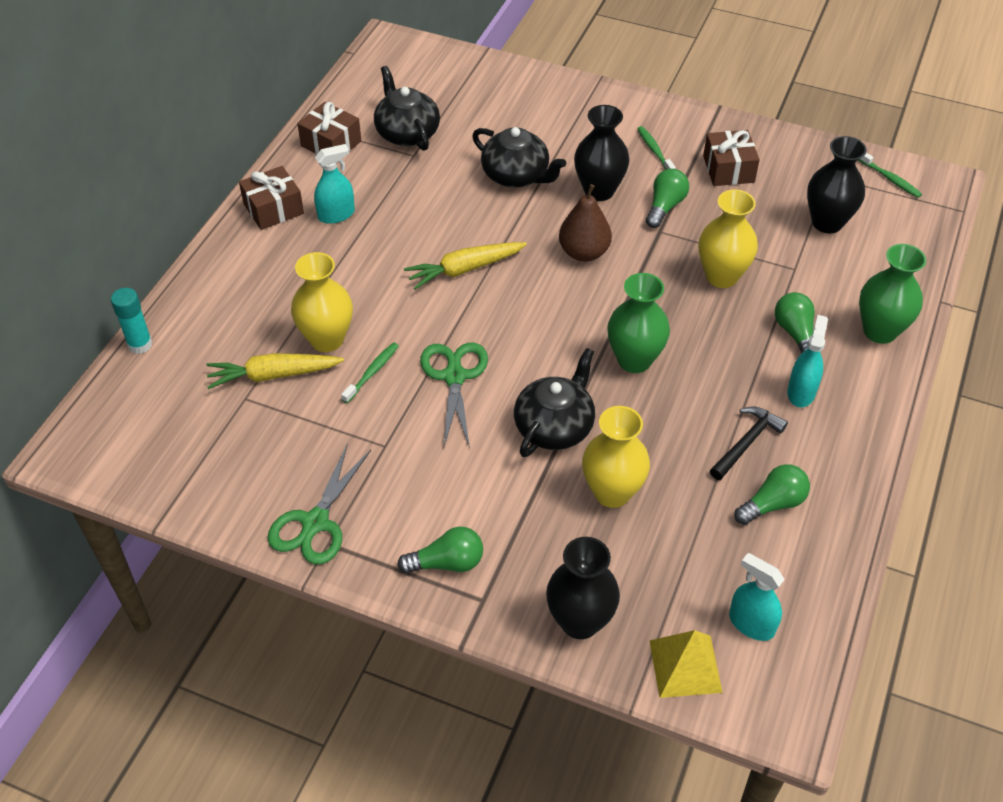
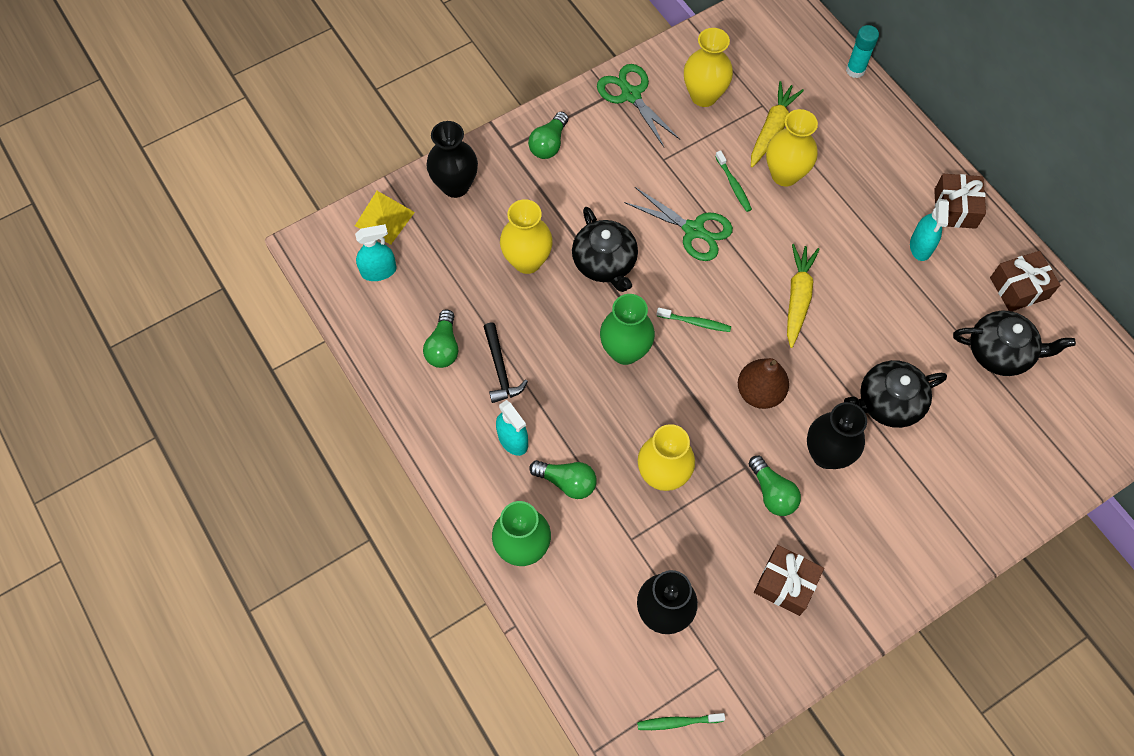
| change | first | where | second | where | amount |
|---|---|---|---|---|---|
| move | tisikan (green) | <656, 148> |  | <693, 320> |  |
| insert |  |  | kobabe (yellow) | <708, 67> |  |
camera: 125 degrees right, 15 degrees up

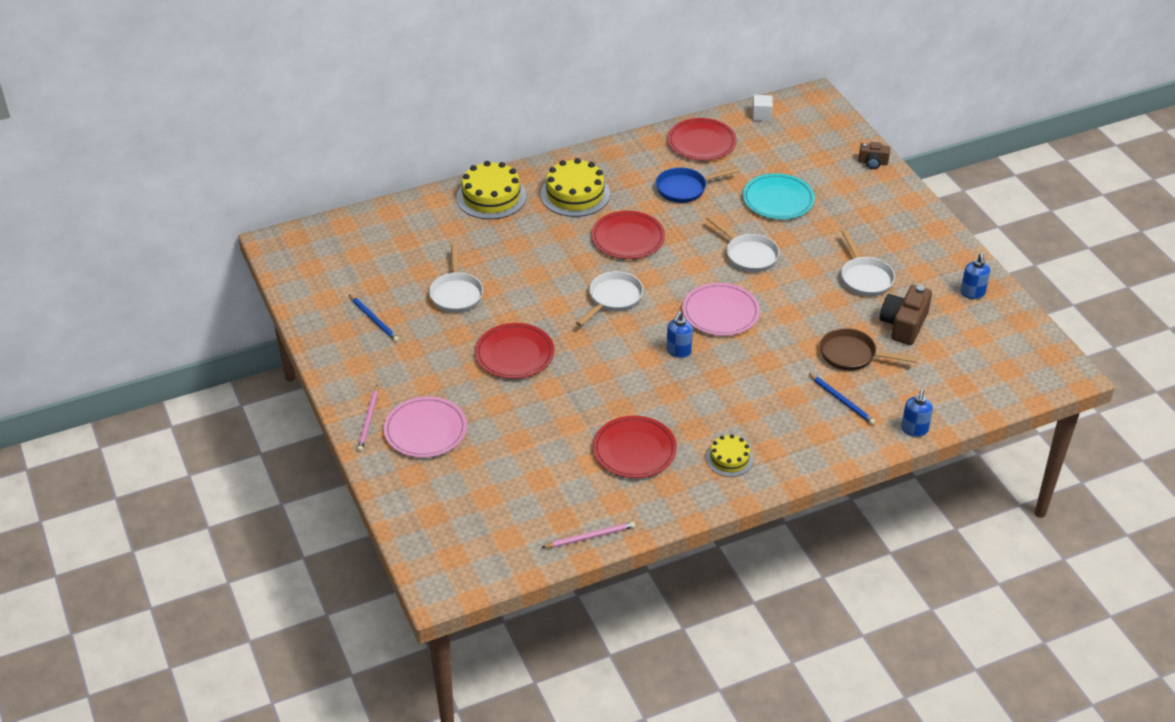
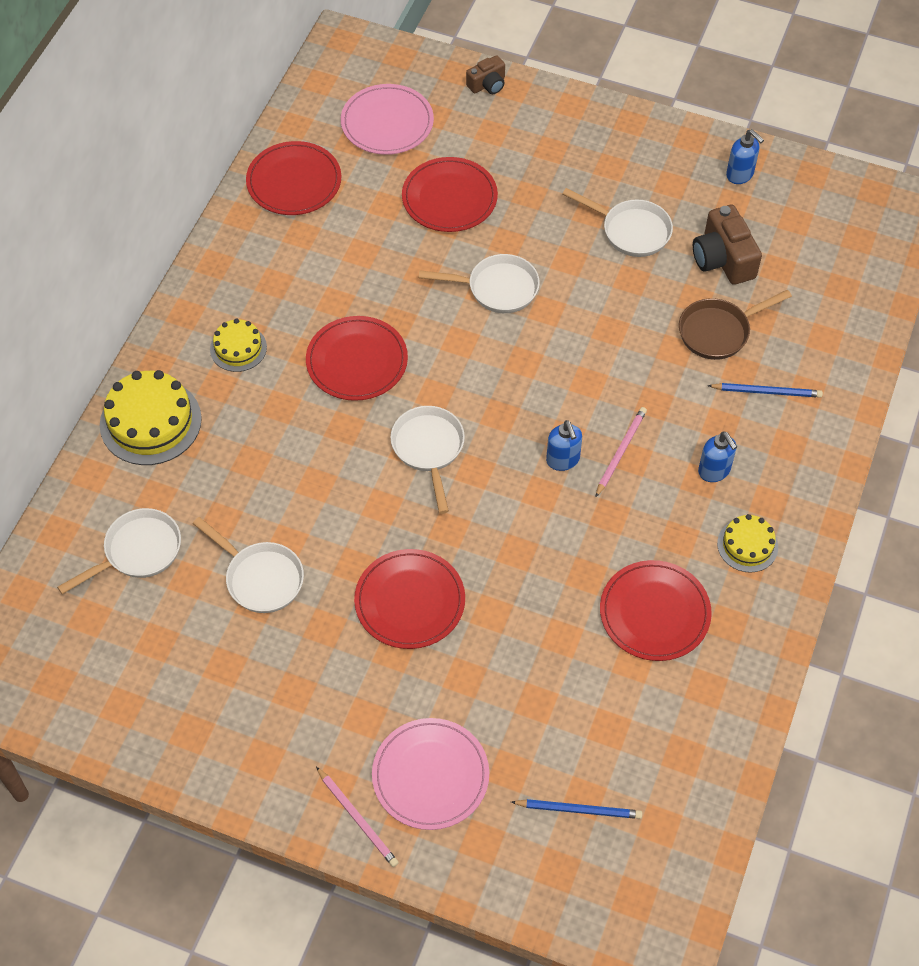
| change | first | where | second | where | amount |
|---|---|---|---|---|---|
| move | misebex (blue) | <374, 318> |  | <576, 809> |  |
| resize | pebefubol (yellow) | <575, 187> |  | <238, 345> | x0.58 |
| move | misebex (pink) | <588, 535> |  | <621, 452> |  |
| delete | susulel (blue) | <698, 185> |  |  |  |
| move | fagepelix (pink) | <721, 309> |  | <387, 119> |  |
| recolor | fagepelix (turquoise) | <779, 196> | fagepelix (red) | <450, 194> |  |
| delete | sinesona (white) | <762, 108> |  |  |  |
| move | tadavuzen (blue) | <917, 413> |  | <717, 456> |  |
| insert |  |  | susulel (white) | <119, 551> |  |
camera: 45 degrees left, 15 degrees up

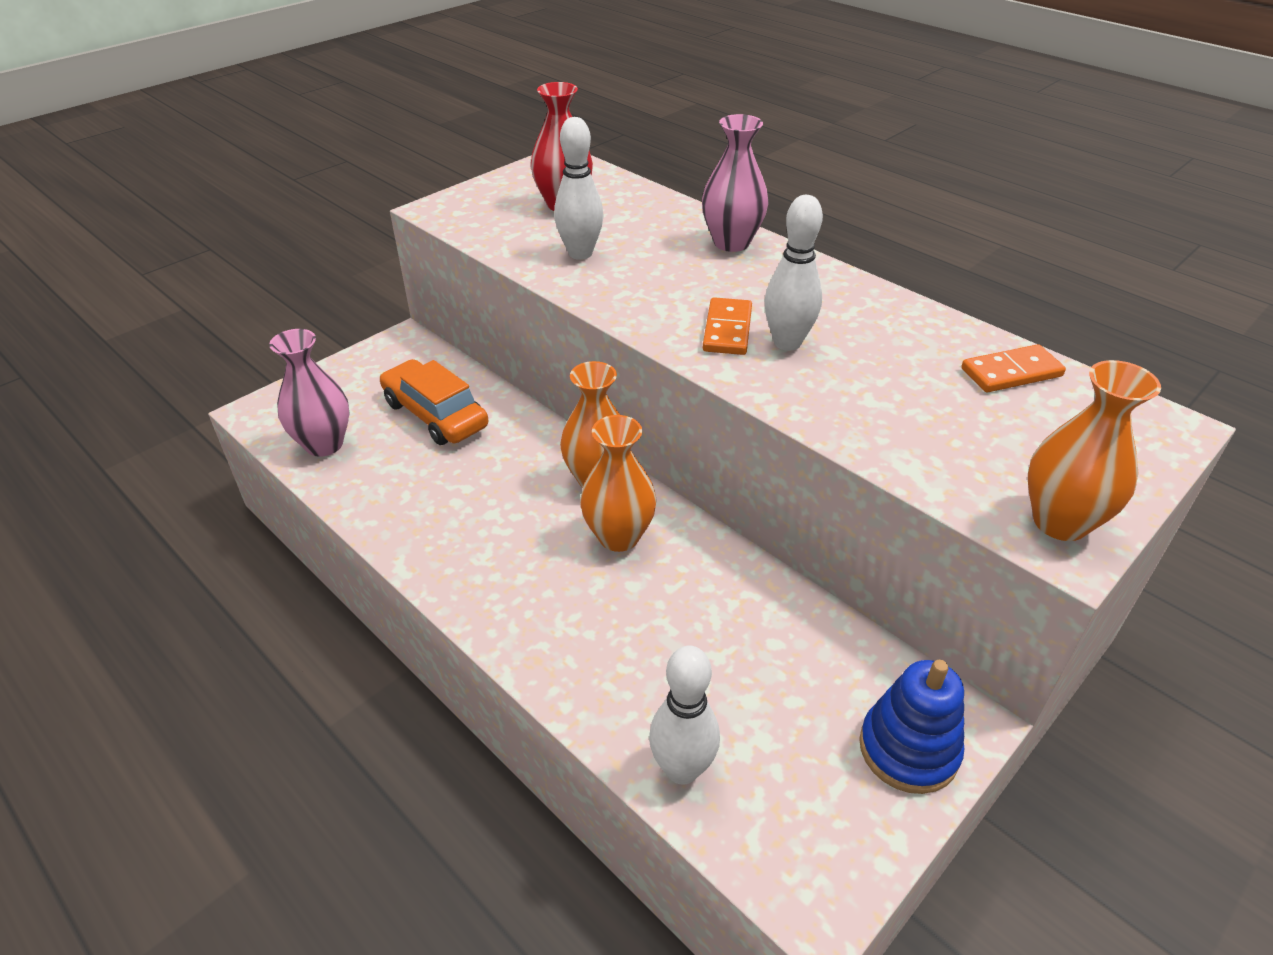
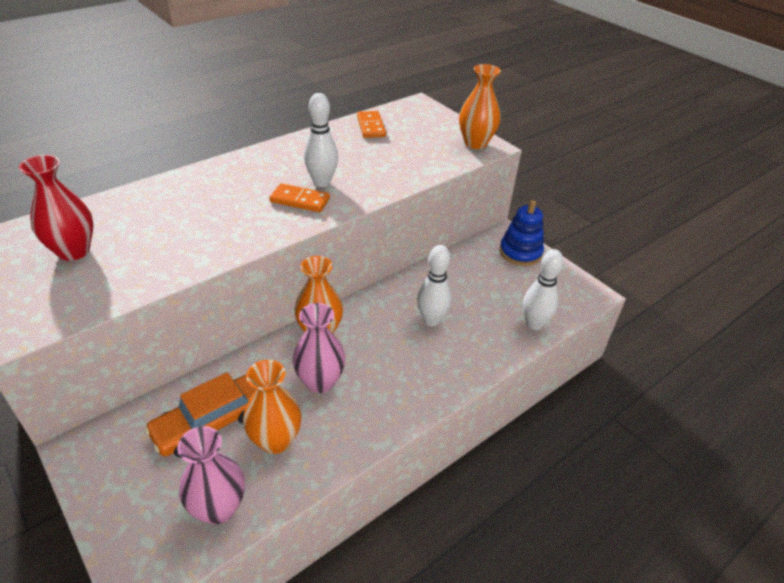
| change | first | where | second | where | amount |
|---|---|---|---|---|---|
| move | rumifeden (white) | <578, 188> |  | <434, 285> |  |
| move | kobabe (orange) | <618, 483> |  | <272, 407> |  |
| move | kobabe (pink) | <735, 183> |  | <319, 348> |  |
camera: 85 degrees left, 0 degrees up

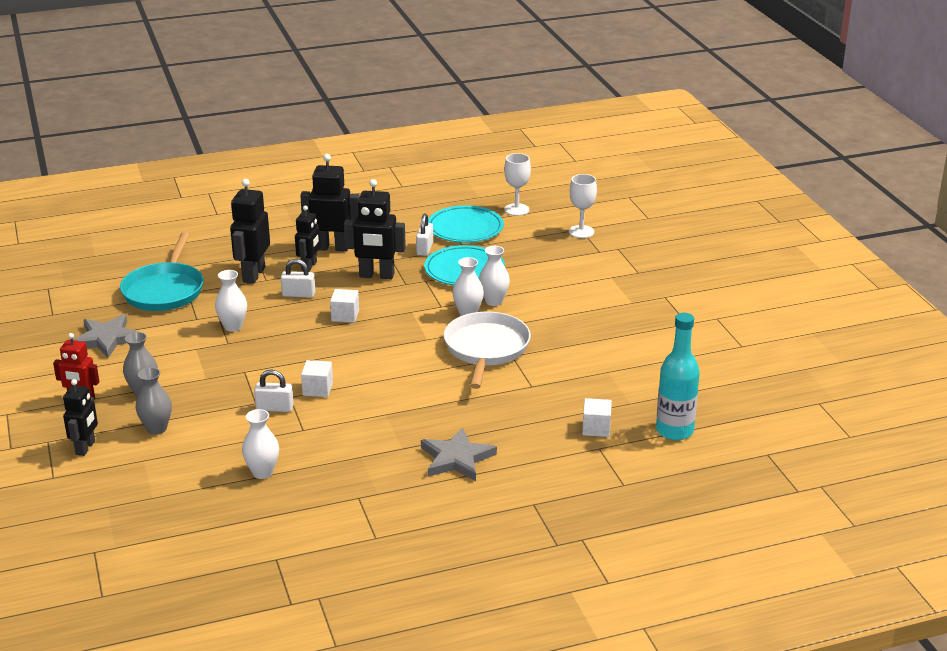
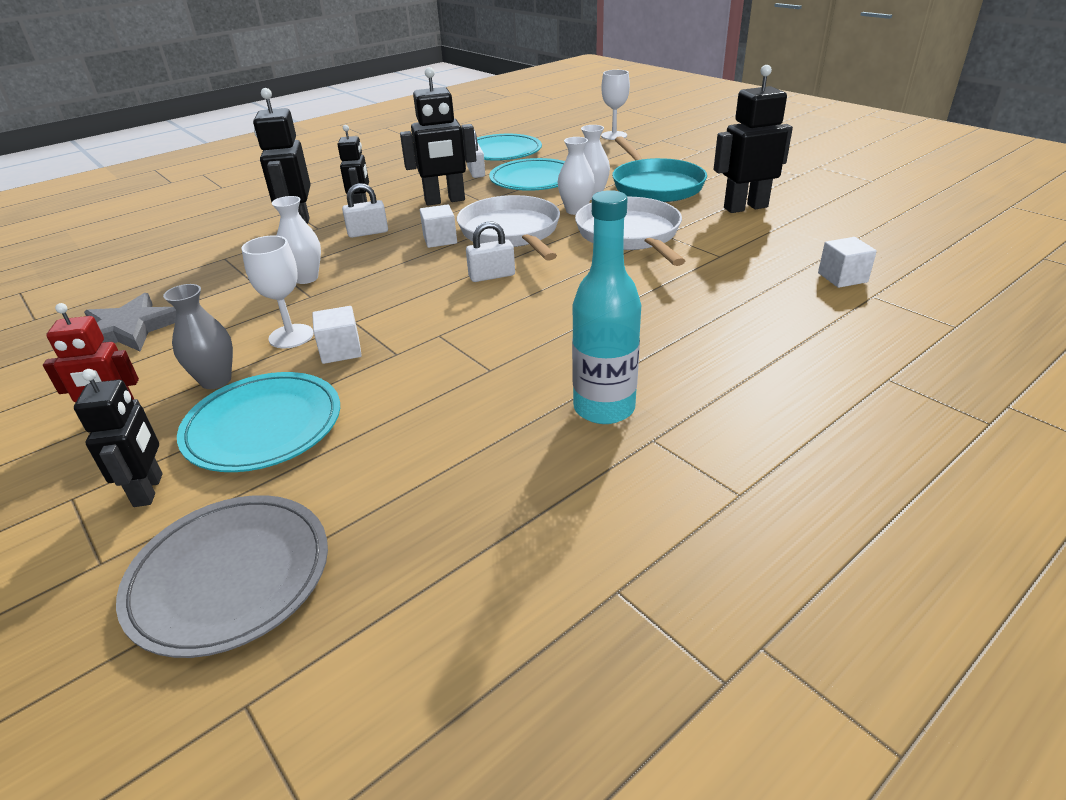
| change | first | where | second | where | amount |
|---|---|---|---|---|---|
| move | susulel (turquoise) | <162, 271> |  | <659, 169> |  |
| replace | kobabe (grey) | <154, 401> | fagepelix (turquoise) | <258, 422> |  |
| delete | kobabe (white) | <260, 444> |  |  |  |
| move | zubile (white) | <274, 391> |  | <490, 251> |  |
| move | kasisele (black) | <329, 203> |  | <753, 139> |  |
| move | sinesona (white) | <317, 378> |  | <337, 335> |  |
| delete | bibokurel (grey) | <459, 454> |  |  |  |
| move | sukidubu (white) | <517, 184> |  | <277, 291> |  |
| move | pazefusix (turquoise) | <678, 376> |  | <606, 307> |  |
| insert |  |  | fagepelix (grey) | <222, 576> |  |
| insert |  |  | susulel (white) | <508, 228> |  |
camera: 20 degrees left, 5 degrees up

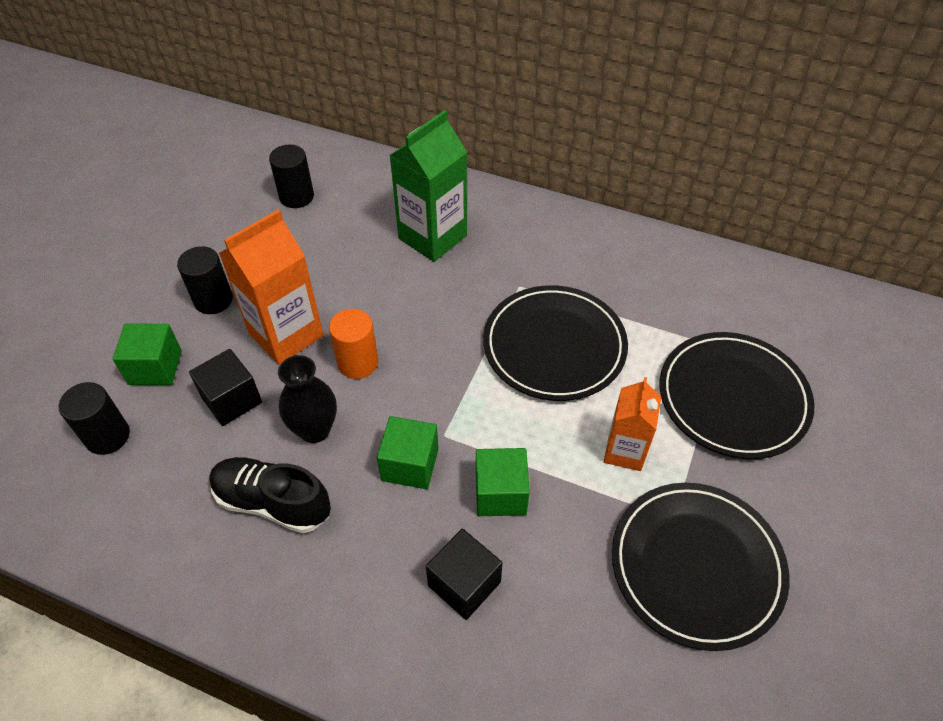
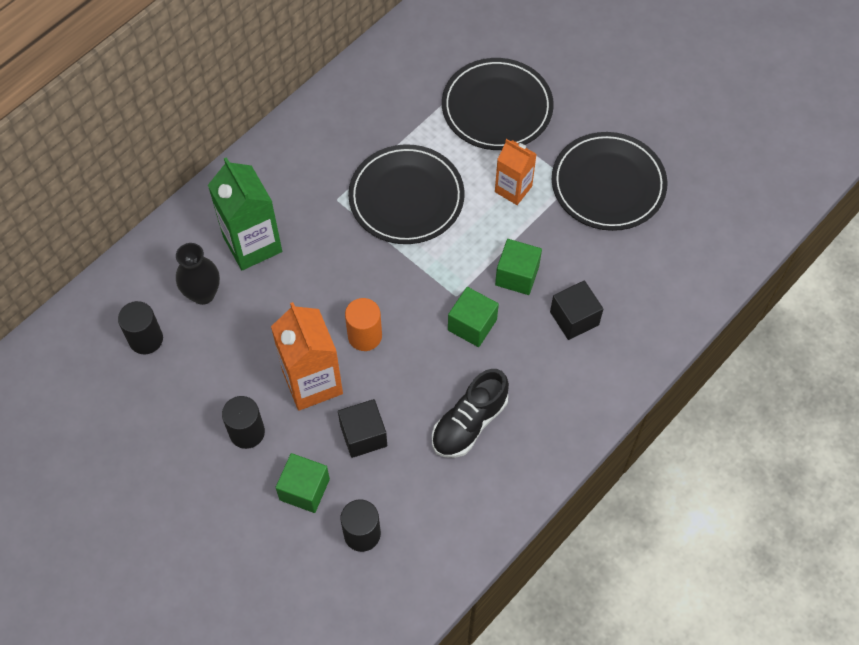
| change | first | where | second | where | amount |
|---|---|---|---|---|---|
| move | kobabe (black) | <307, 399> |  | <198, 274> |  |
camera: 70 degrees left, 10 degrees up

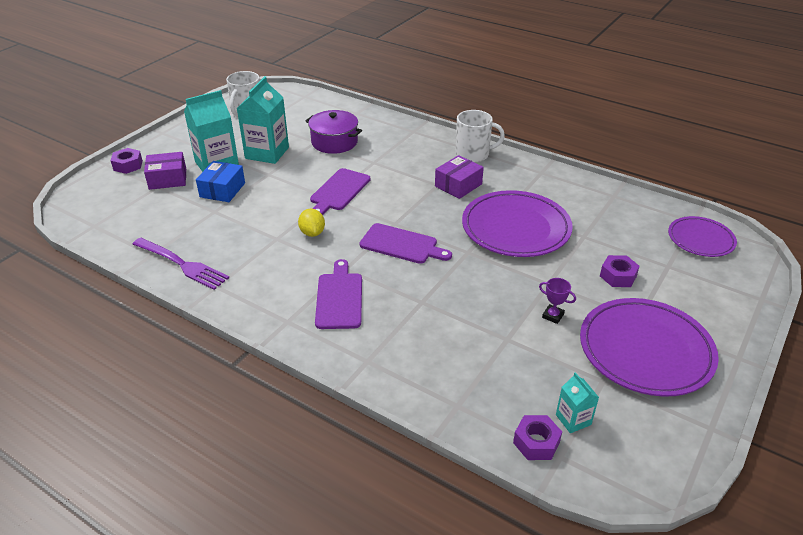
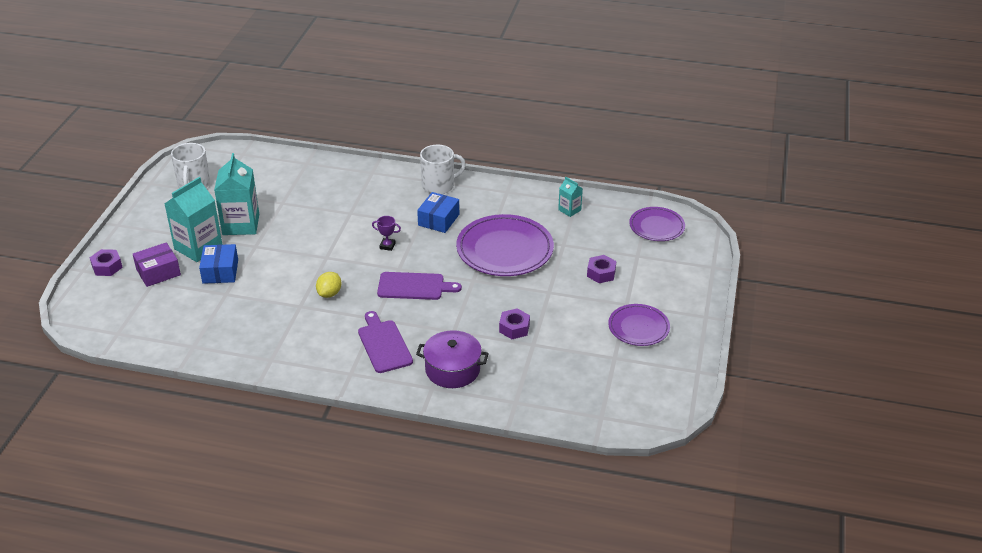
| change | first | where | second | where | amount |
|---|---|---|---|---|---|
| delete | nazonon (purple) | <180, 264> |  |  |  |
| rotate | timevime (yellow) | <311, 223> |  | <329, 285> | 60 degrees clockwise |
| move | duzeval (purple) | <333, 132> |  | <452, 359> |  |
| delete | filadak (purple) | <340, 191> |  |  |  |
| recolor | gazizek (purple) | <459, 177> | gazizek (blue) | <438, 212> |  |
| move | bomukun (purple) | <537, 437> |  | <514, 323> |  |
| move | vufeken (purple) | <557, 301> |  | <386, 233> |  |
| move | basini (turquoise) | <577, 402> |  | <570, 197> |  |
| resize | fagepelix (purple) | <649, 347> |  | <639, 325> | x0.59 |
camera: 20 degrees left, 0 degrees up

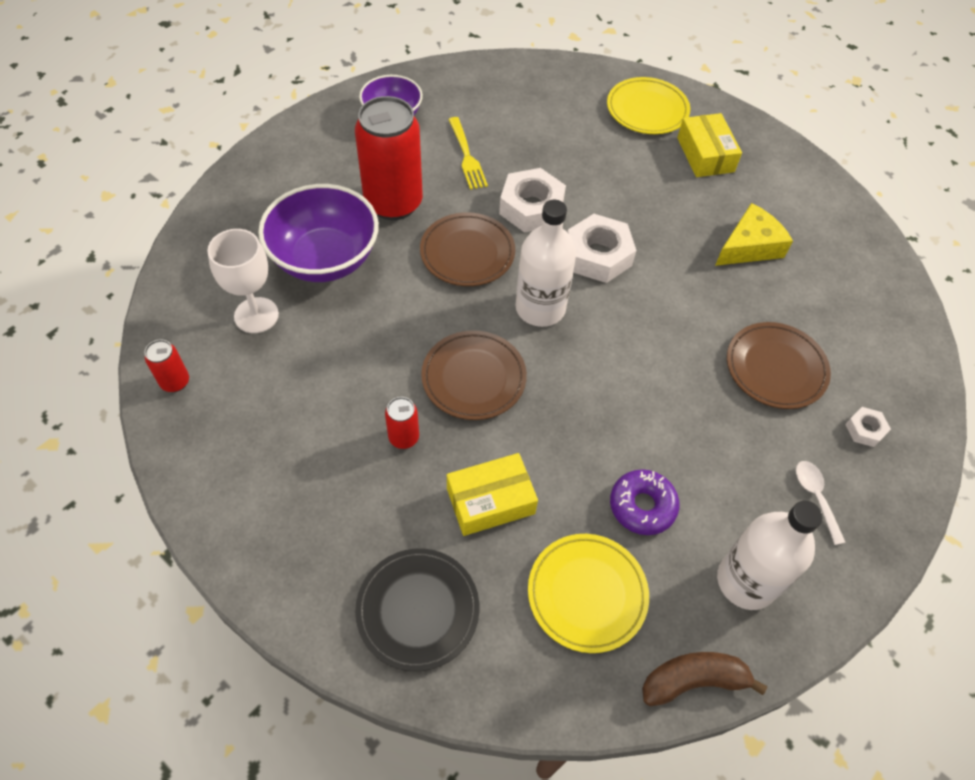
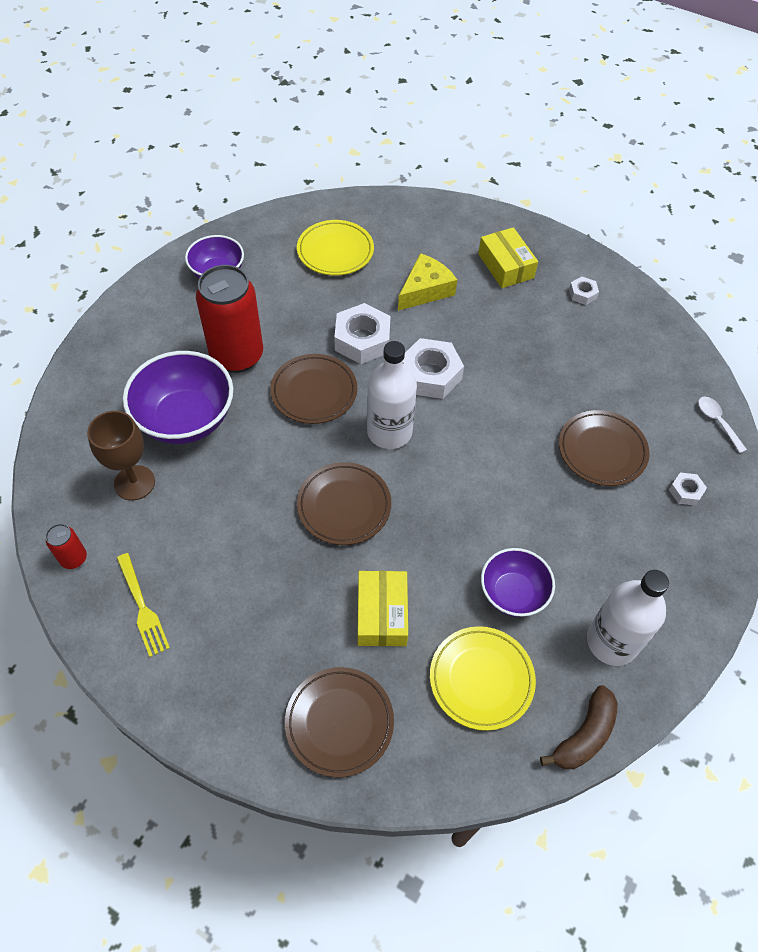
| change | first | where | second | where | amount |
|---|---|---|---|---|---|
| recolor | sukidubu (white) | <243, 281> | sukidubu (brown) | <121, 455> |  |
| recolor | fagepelix (black) | <417, 610> | fagepelix (brown) | <339, 722> |  |
| delete | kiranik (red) | <402, 423> |  |  |  |
| rotate | gazizek (yellow) | <492, 494> |  | <383, 608> | 60 degrees counterclockwise |
| move | nazonon (yellow) | <468, 153> |  | <143, 605> |  |
| move | fagepelix (yellow) | <648, 105> |  | <335, 248> |  |
| replace | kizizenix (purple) | <644, 502> | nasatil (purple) | <518, 582> |  |
| rotate | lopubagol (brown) | <704, 679> |  | <579, 727> | 150 degrees clockwise |
| move | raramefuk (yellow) | <754, 234> |  | <427, 282> |  |
| move | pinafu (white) | <821, 503> |  | <722, 425> |  |
| insert |  |  | bomukun (white) | <584, 291> |  |
camera: 10 degrees left, 0 degrees up

